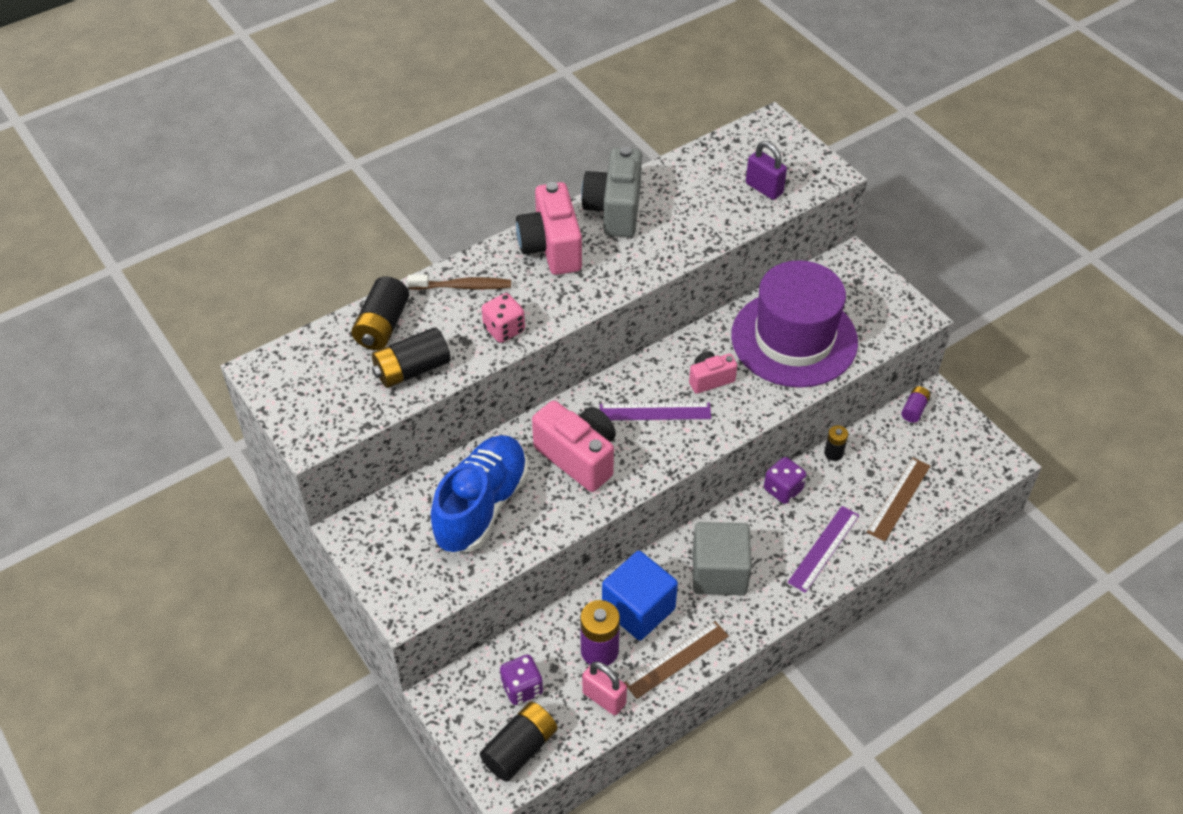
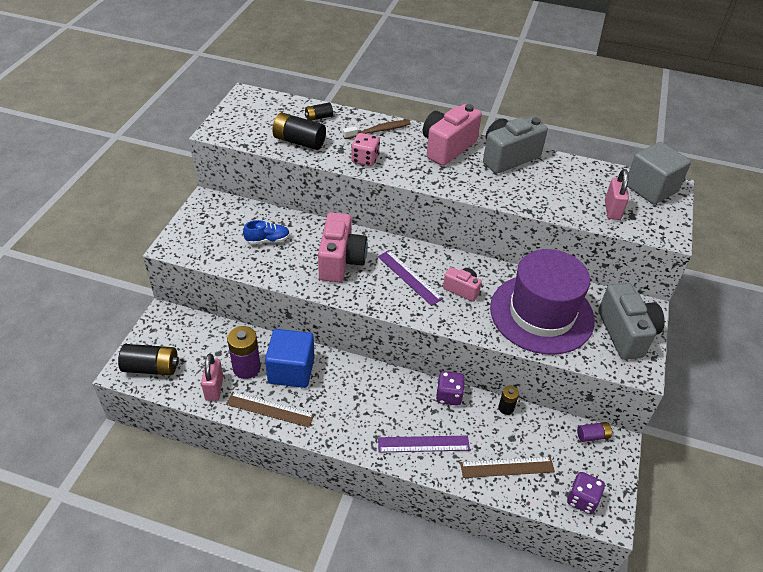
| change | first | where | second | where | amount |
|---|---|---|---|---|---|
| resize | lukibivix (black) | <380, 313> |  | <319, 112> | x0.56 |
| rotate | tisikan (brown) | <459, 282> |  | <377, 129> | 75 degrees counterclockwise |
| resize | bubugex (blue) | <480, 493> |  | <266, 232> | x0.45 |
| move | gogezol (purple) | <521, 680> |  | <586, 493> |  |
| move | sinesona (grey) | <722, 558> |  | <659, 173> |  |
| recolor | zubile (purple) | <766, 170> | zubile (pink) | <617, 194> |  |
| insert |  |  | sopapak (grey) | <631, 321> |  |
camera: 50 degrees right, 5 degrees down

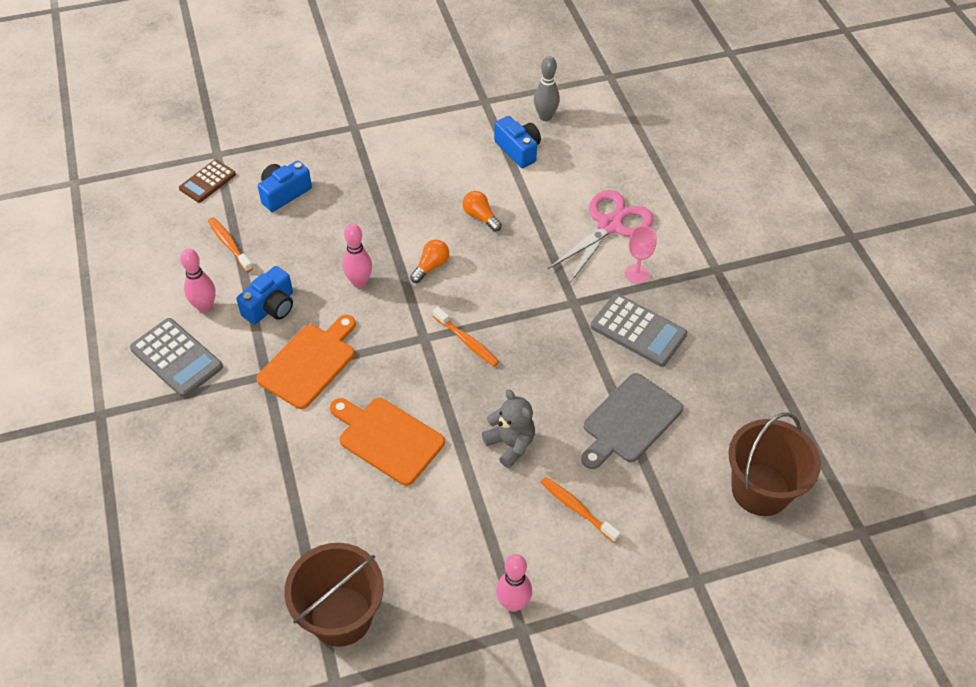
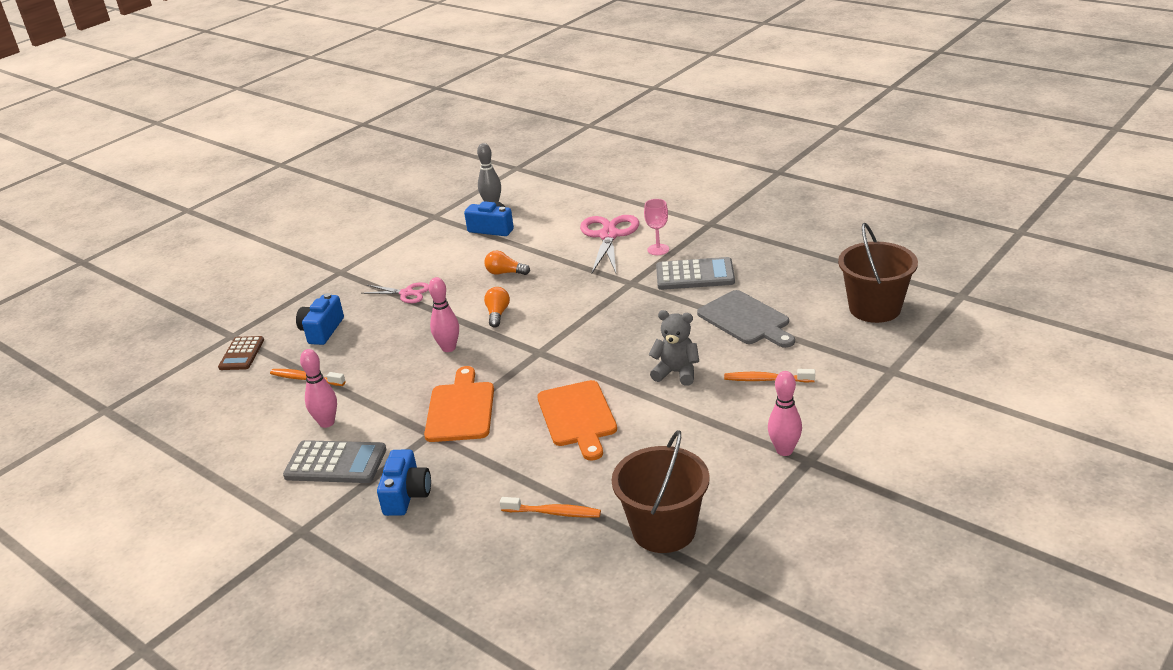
| change | first | where | second | where | amount |
|---|---|---|---|---|---|
| move | sopapak (blue) | <264, 295> |  | <404, 483> |  |
| rotate | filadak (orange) | <387, 442> |  | <577, 420> | 105 degrees counterclockwise |
| move | tisikan (orange) | <466, 336> |  | <550, 507> |  |
| rotate | filadak (grey) | <632, 421> |  | <746, 319> | 45 degrees counterclockwise |
| insert |  |  | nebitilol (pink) | <395, 292> |  |
camera: 30 degrees left, 20 degrees down

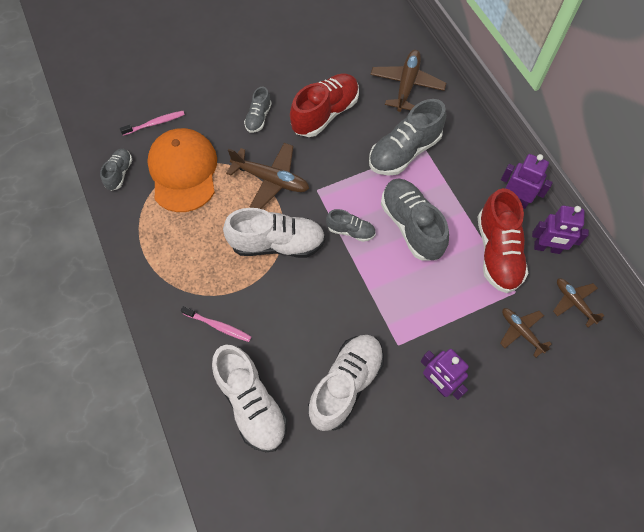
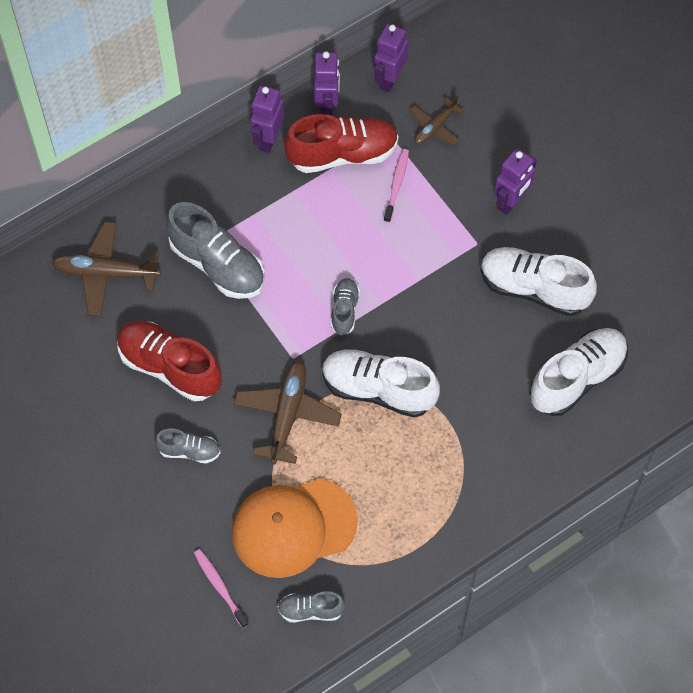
| change | first | where | second | where | amount |
|---|---|---|---|---|---|
| move | tisikan (pink) | <216, 324> |  | <396, 186> |  |
| rotate | bubugex (white) | <274, 233> |  | <381, 383> | 60 degrees counterclockwise |
| delete | bubugex (grey) | <415, 219> |  |  |  |
| replace | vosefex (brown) | <578, 302> | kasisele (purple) | <391, 58> |  |
camera: 100 degrees left, 0 degrees up

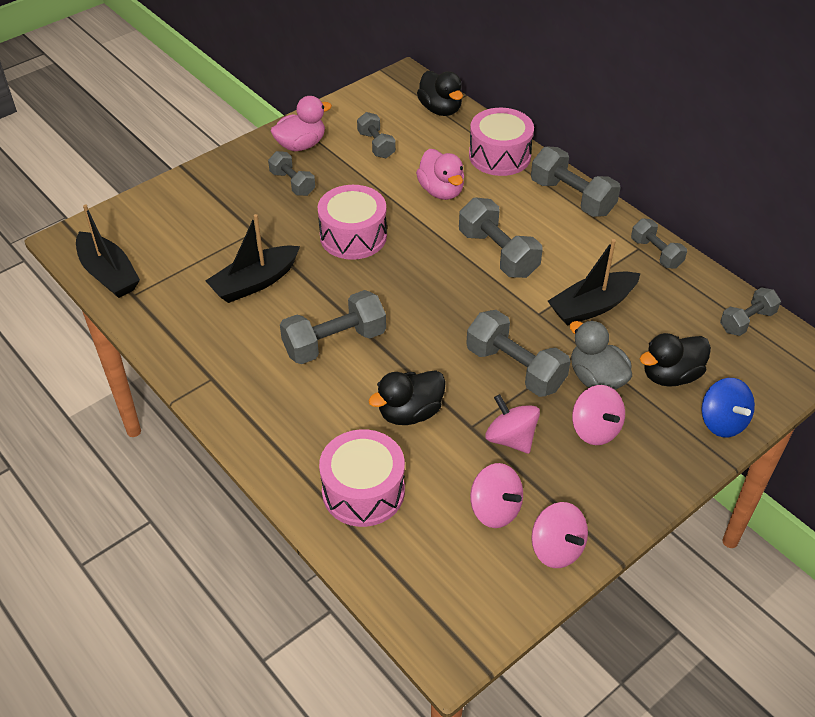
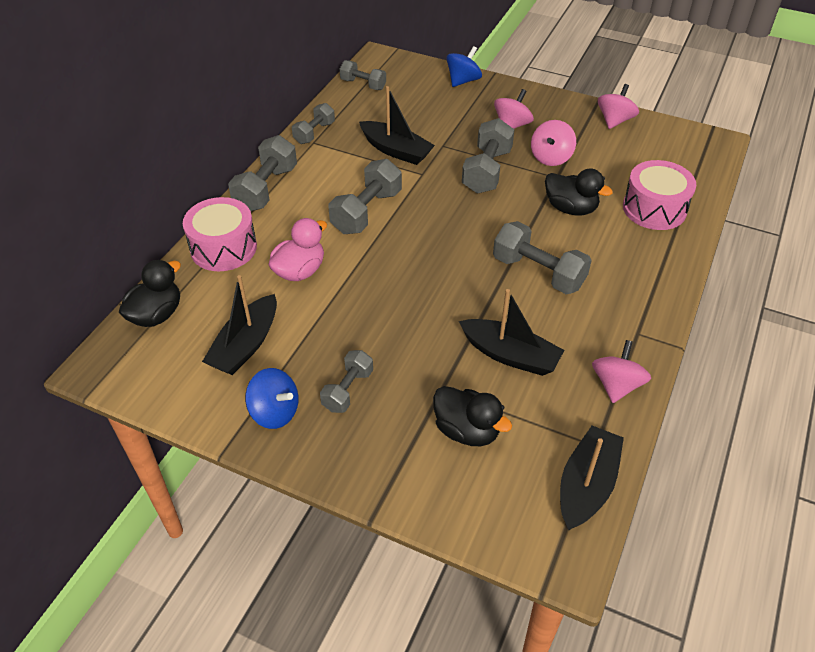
| change | first | where | second | where | amount |
|---|---|---|---|---|---|
| replace | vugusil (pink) | <301, 123> | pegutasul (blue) | <271, 398> |  |
| delete | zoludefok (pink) | <352, 222> |  |  |  |
| replace | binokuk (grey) | <376, 135> | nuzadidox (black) | <239, 325> |  |
| move | pegutasul (pink) | <496, 495> |  | <621, 371> |  |
| delete | vugusil (grey) | <601, 355> |  |  |  |
| move | vugusil (black) | <675, 360> |  | <472, 416> |  |
camera: 115 degrees left, 0 degrees up

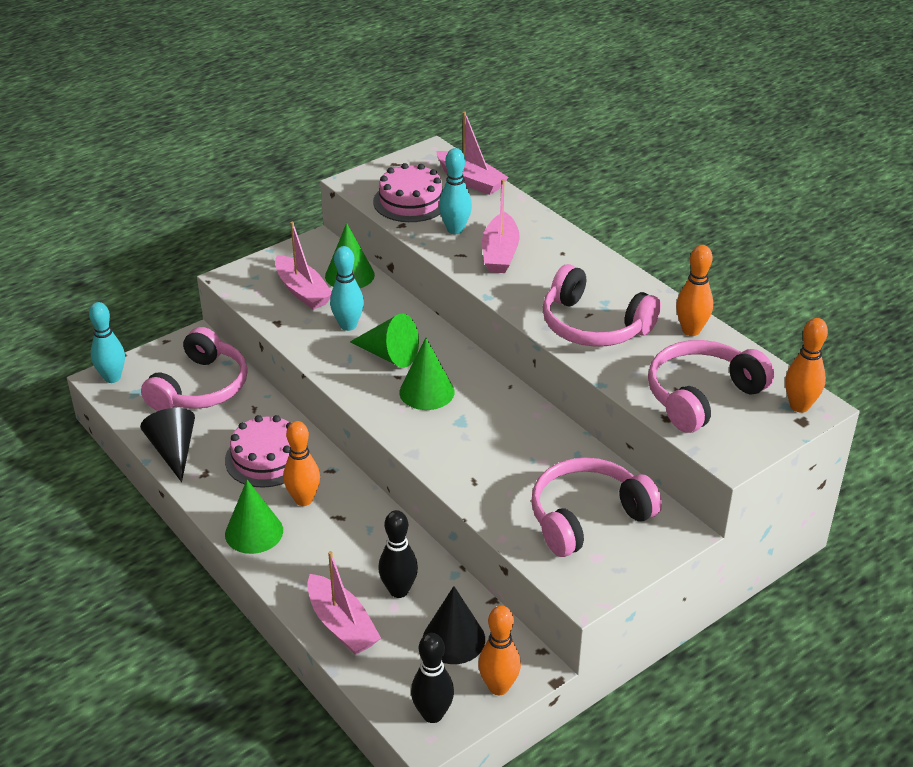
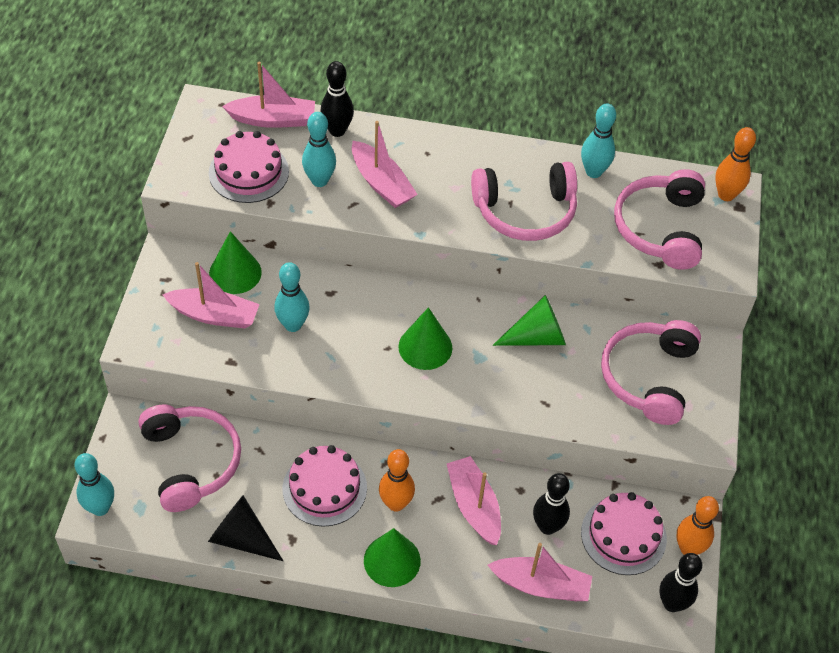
| change | first | where | second | where | amount |
|---|---|---|---|---|---|
| move | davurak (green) | <384, 340> |  | <529, 320> |  |
| replace | davurak (black) | <454, 625> | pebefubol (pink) | <624, 533> |  |
| recolor | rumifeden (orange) | <694, 290> | rumifeden (turquoise) | <598, 140> |  |
| insert |  |  | rumifeden (black) | <337, 99> |  |
| insert |  |  | nuzadidox (pink) | <474, 500> |  |
camera: 45 degrees left, 15 degrees up

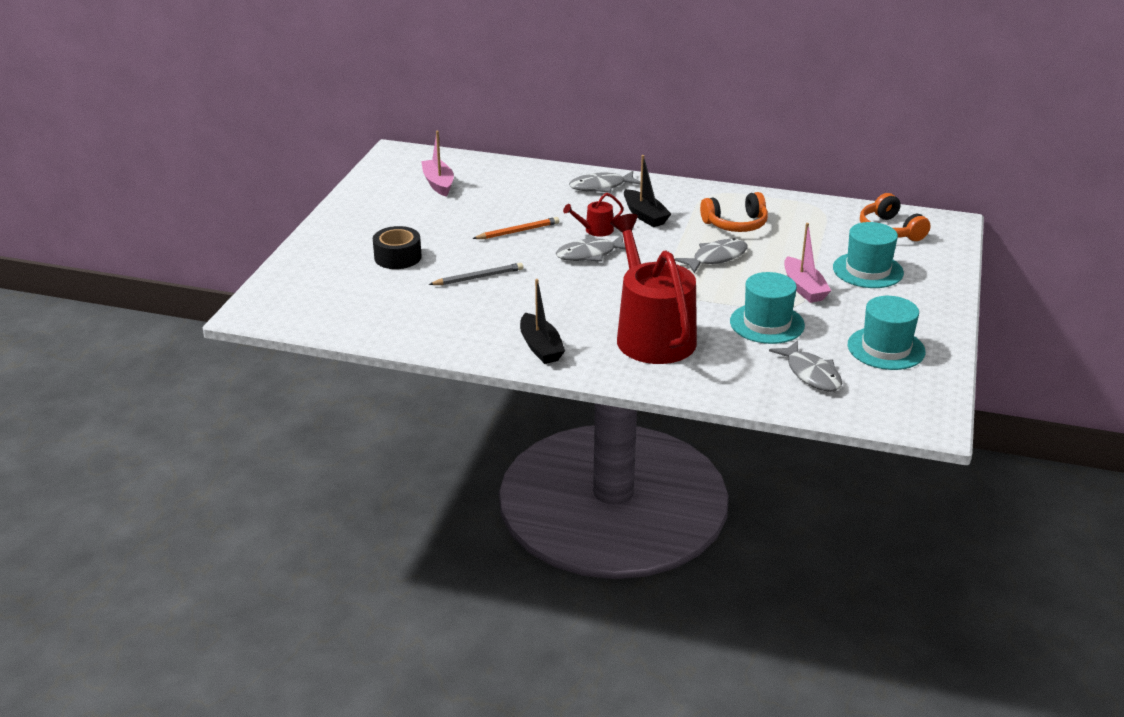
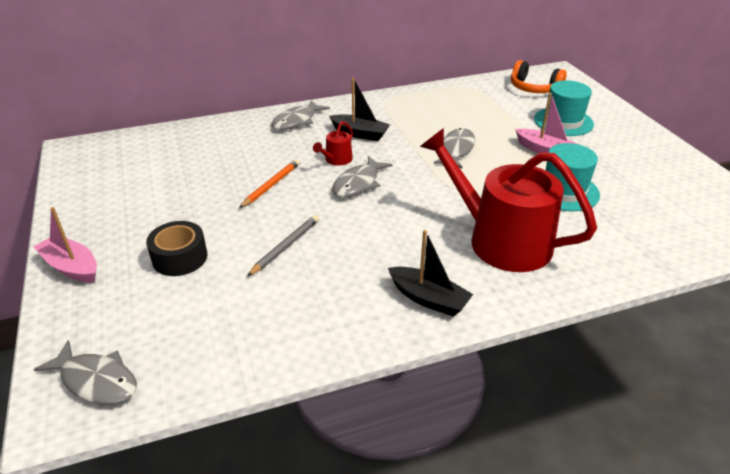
| change | first | where | second | where | amount |
|---|---|---|---|---|---|
| move | nuzadidox (pink) | <437, 163> |  | <65, 245> |  |
| delete | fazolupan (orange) | <734, 212> |  |  |  |
| move | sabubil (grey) | <805, 366> |  | <85, 372> |  |
| delete | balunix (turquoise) | <887, 333> |  |  |  |
camera: 35 degrees left, 5 degrees up

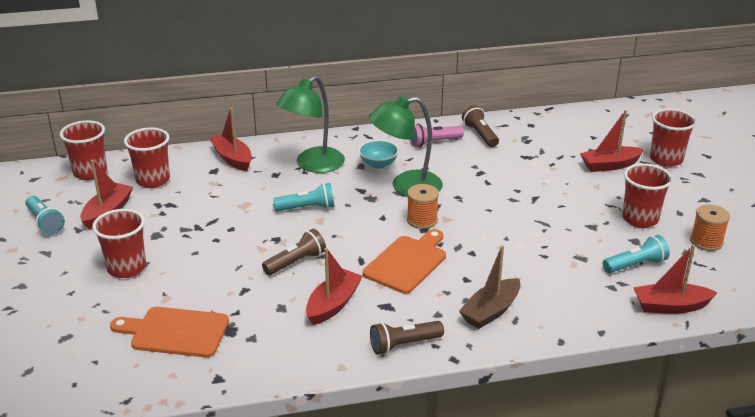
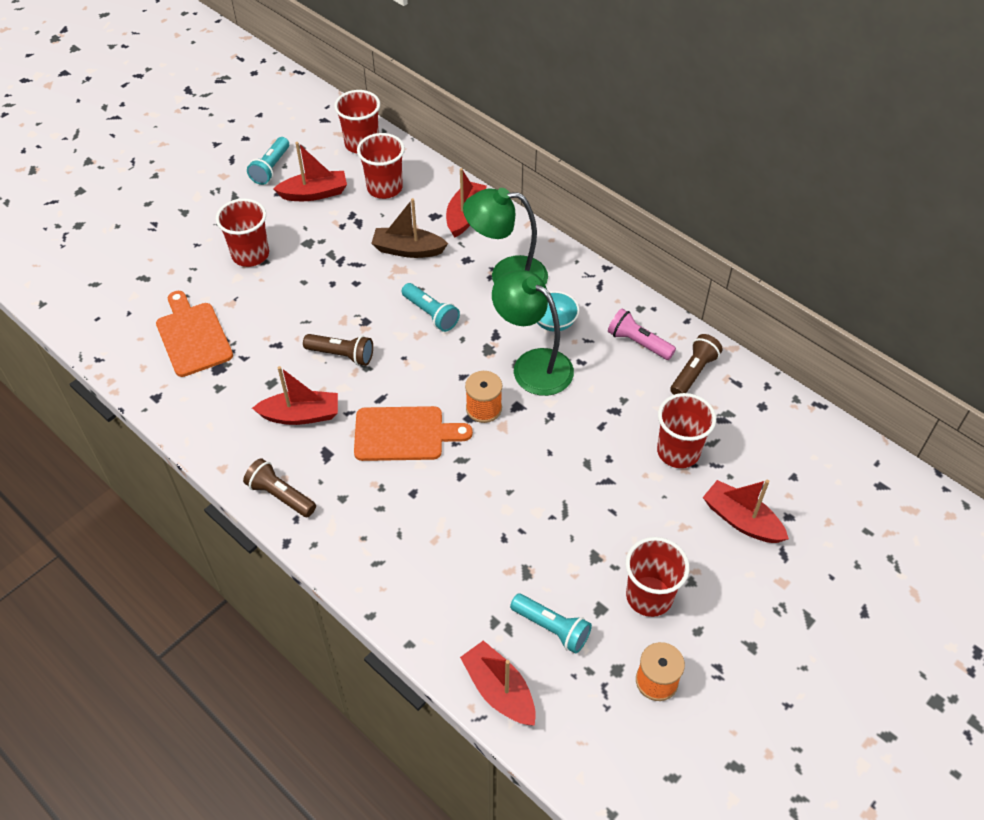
| change | first | where | second | where | amount |
|---|---|---|---|---|---|
| move | nuzadidox (brown) | <489, 287> |  | <409, 228> |  |
| move | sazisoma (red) | <673, 137> |  | <686, 430> |  |
camera: 55 degrees right, 20 degrees up

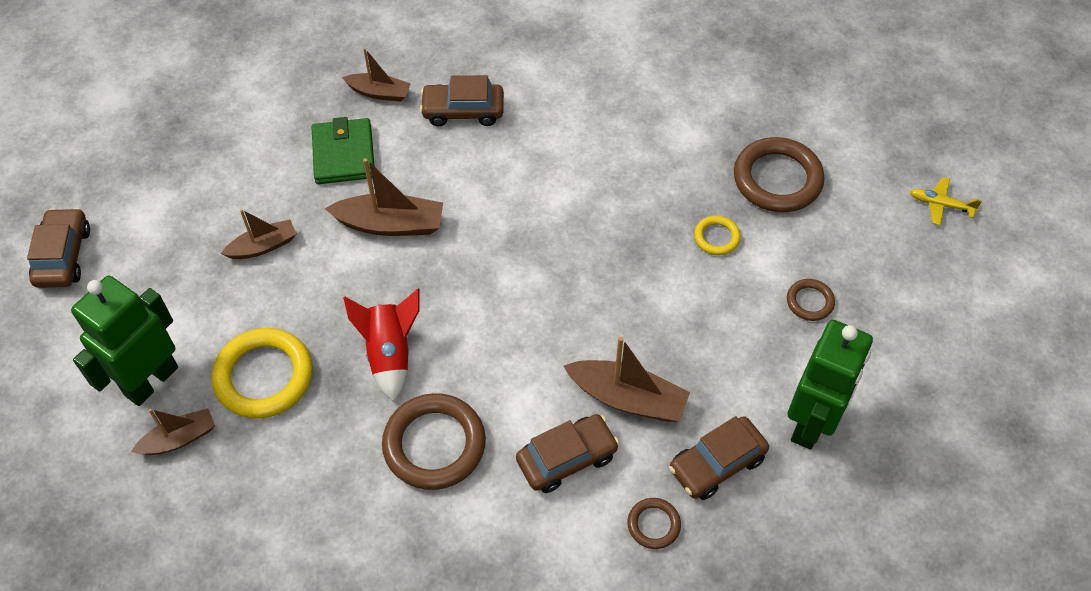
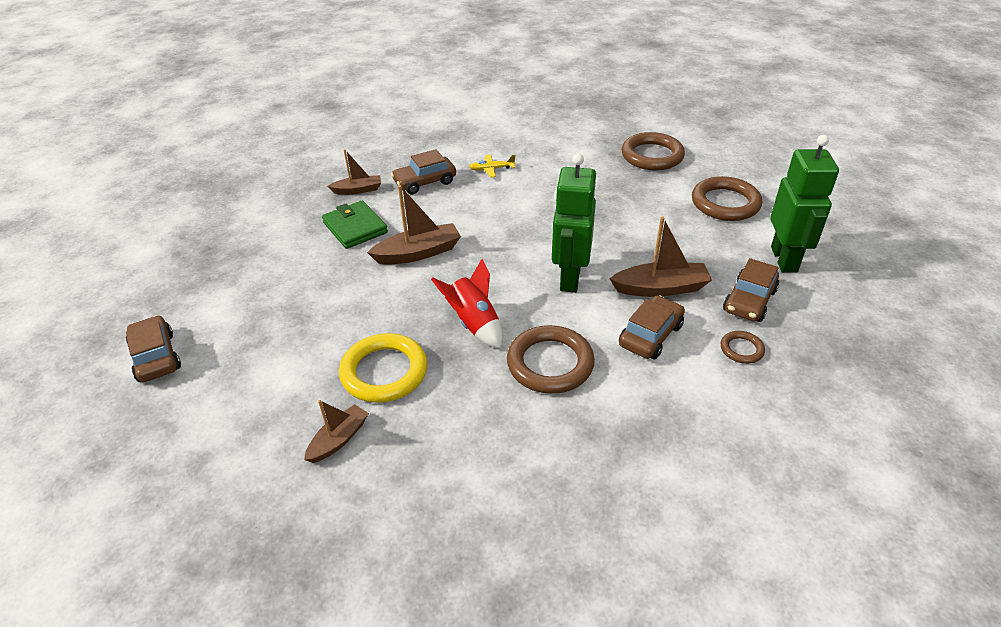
| change | first | where | second | where | amount |
|---|---|---|---|---|---|
| move | kasisele (green) | <124, 341> |  | <574, 223> |  |
| delete | nuzadidox (brown) | <258, 234> |  |  |  |
| delete | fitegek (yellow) | <717, 235> |  |  |  |
| resize | fitegek (brown) | <811, 300> |  | <727, 198> | x2.00 |
| move | vosefex (yellow) | <946, 201> |  | <492, 165> |  |
camera: 25 degrees left, 15 degrees down

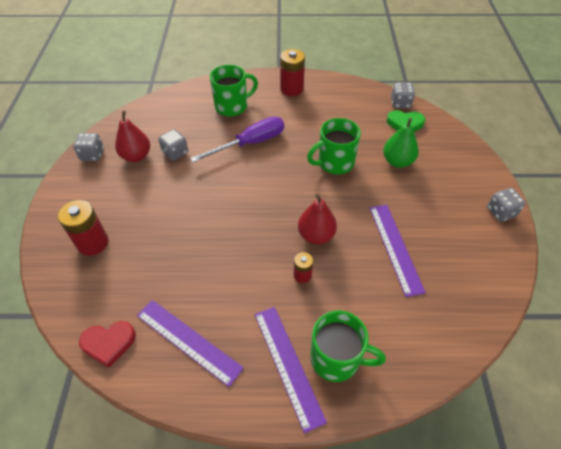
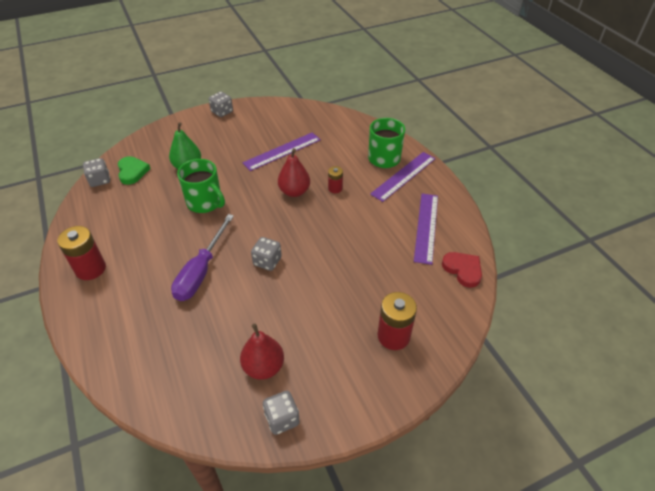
| change | first | where | second | where | amount |
|---|---|---|---|---|---|
| move | gogezol (grey) | <173, 145> |  | <266, 254> |  |
| rotate | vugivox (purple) | <237, 139> |  | <202, 257> | 105 degrees counterclockwise |
| delete | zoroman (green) | <234, 91> |  |  |  |
camera: 115 degrees left, 5 degrees down

